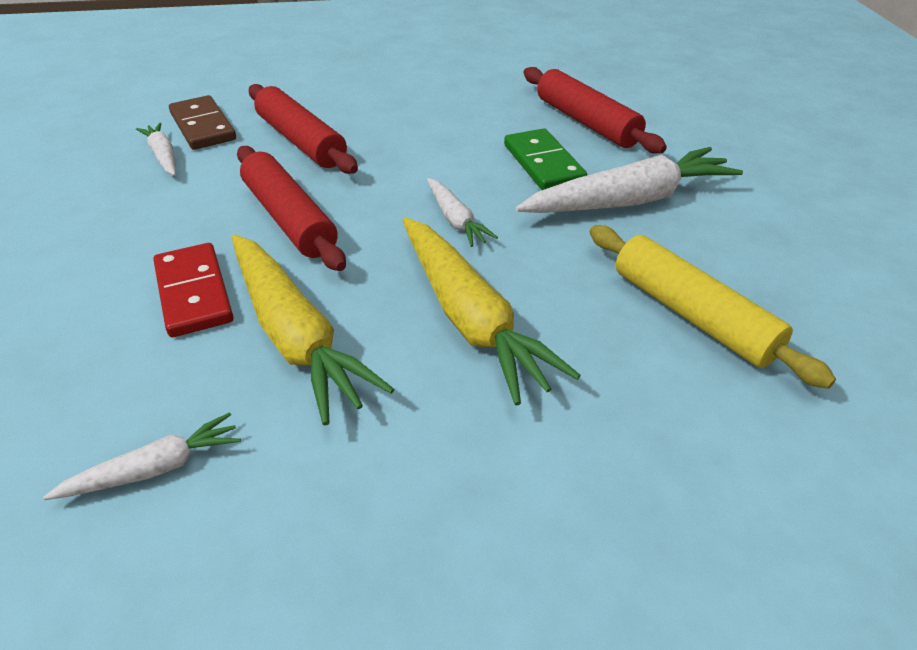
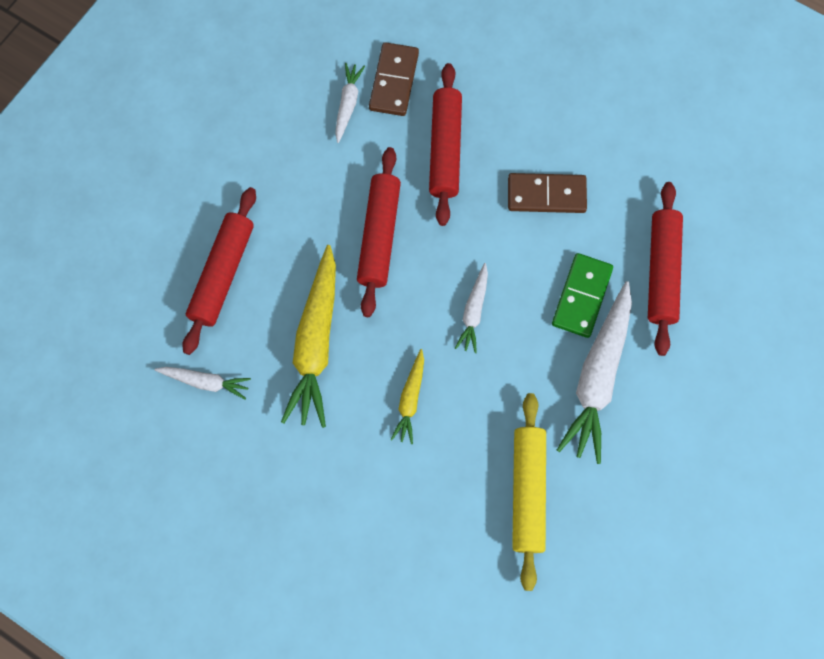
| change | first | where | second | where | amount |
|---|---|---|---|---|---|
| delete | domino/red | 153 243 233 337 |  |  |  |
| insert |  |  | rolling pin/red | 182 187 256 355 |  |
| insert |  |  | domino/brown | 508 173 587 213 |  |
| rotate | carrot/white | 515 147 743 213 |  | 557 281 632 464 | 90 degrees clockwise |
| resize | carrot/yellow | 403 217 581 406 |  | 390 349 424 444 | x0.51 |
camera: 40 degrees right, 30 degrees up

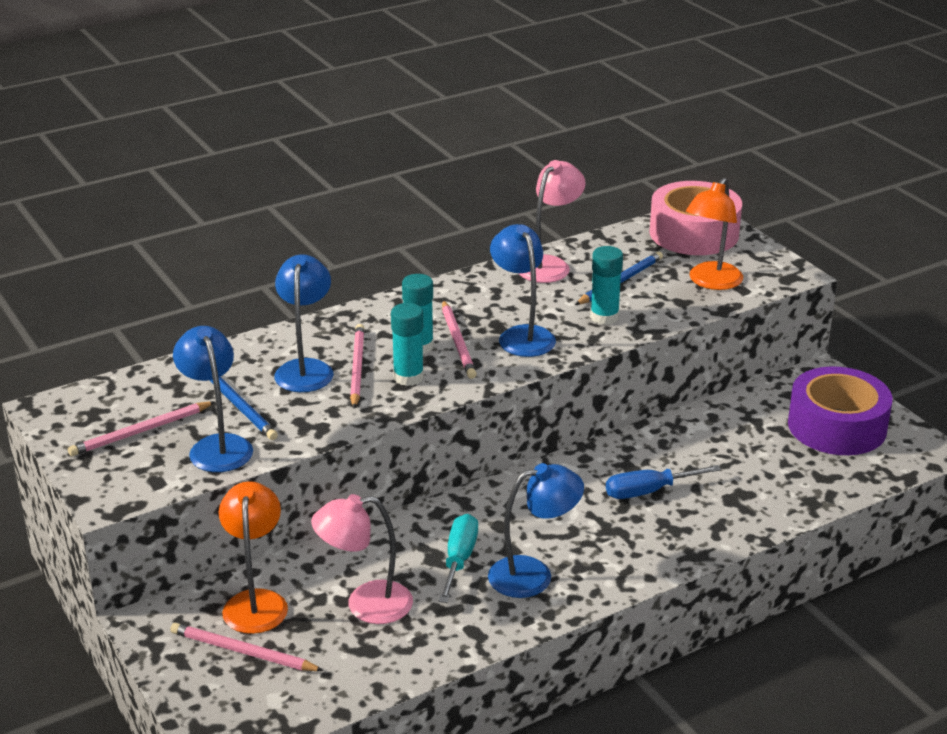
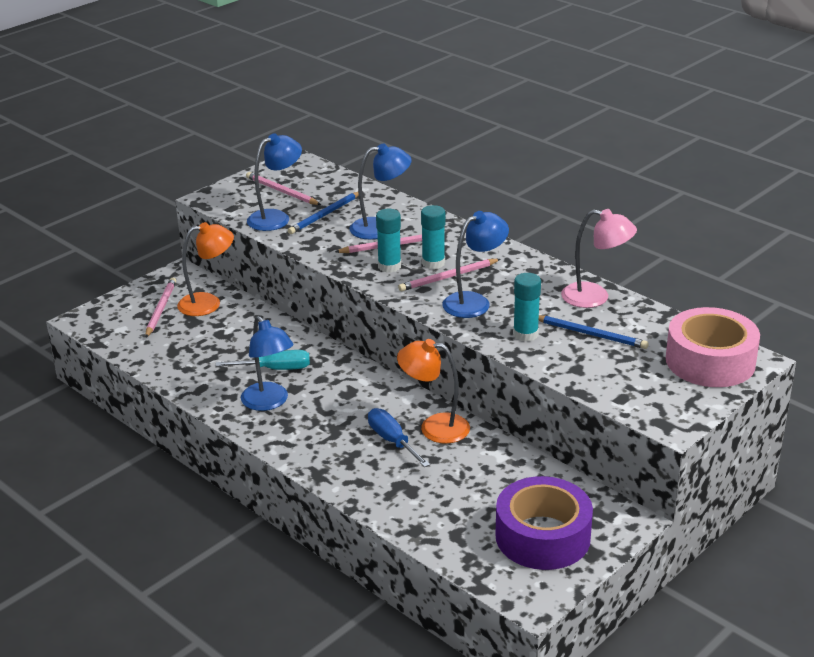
| change | first | where | second | where | amount |
|---|---|---|---|---|---|
| delete | lamp/pink | 311 494 413 624 |  |  |  |
| move | lamp/orange | 686 178 743 290 |  | 397 339 470 444 |  |
camera: 75 degrees right, 0 degrees up

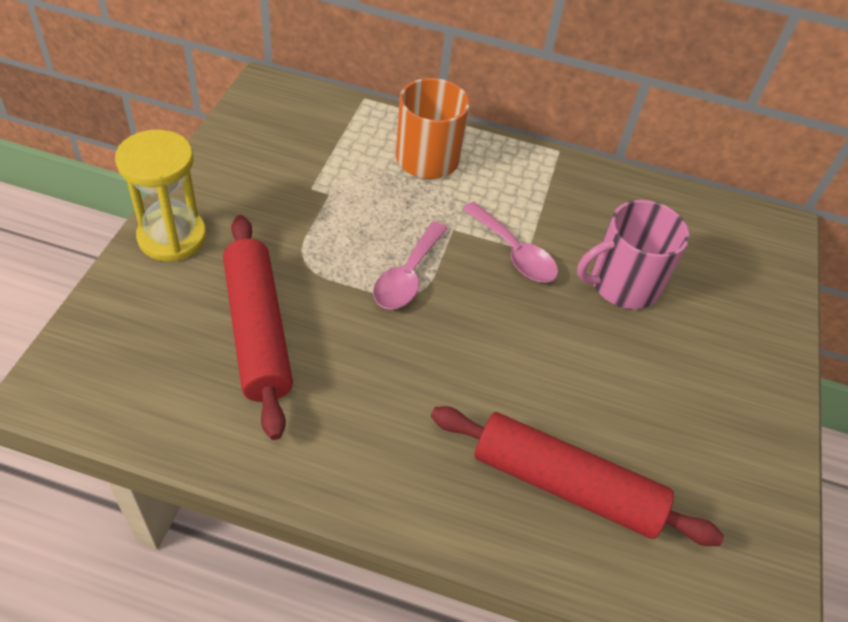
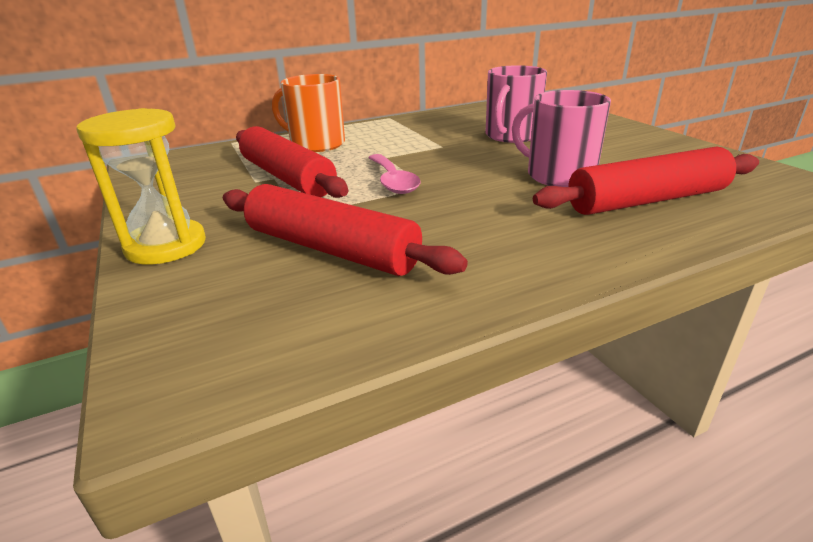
| change | first | where | second | where | amount |
|---|---|---|---|---|---|
| delete | spoon/pink | 462 202 558 283 |  |  |  |
| insert |  |  | rolling pin/red | 236 126 348 198 |  |
| insert |  |  | mug/pink | 512 90 611 187 |  |
camera: 35 degrees left, 20 degrees down

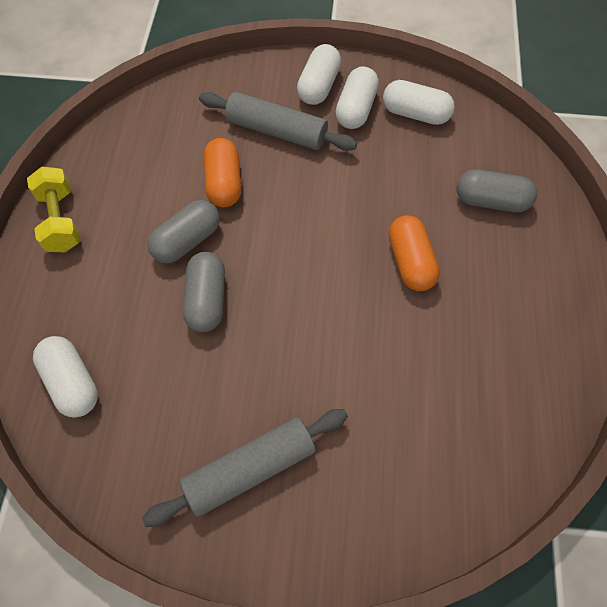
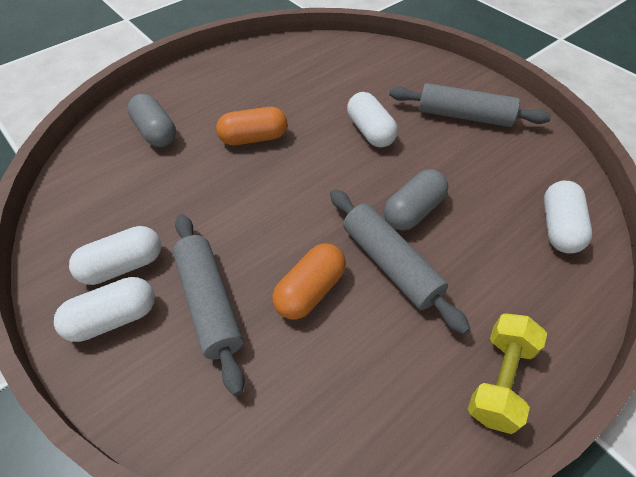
| change | first | where | second | where | amount |
|---|---|---|---|---|---|
| move | capsule/white | 383 80 455 125 |  | 347 92 398 148 |  |
| replace | capsule/grey | 147 200 220 263 | rolling pin/grey | 330 189 470 334 |  |
| rotate | capsule/orange | 388 215 440 291 |  | 216 107 287 145 | 45 degrees clockwise |
camera: 135 degrees left, 10 degrees down

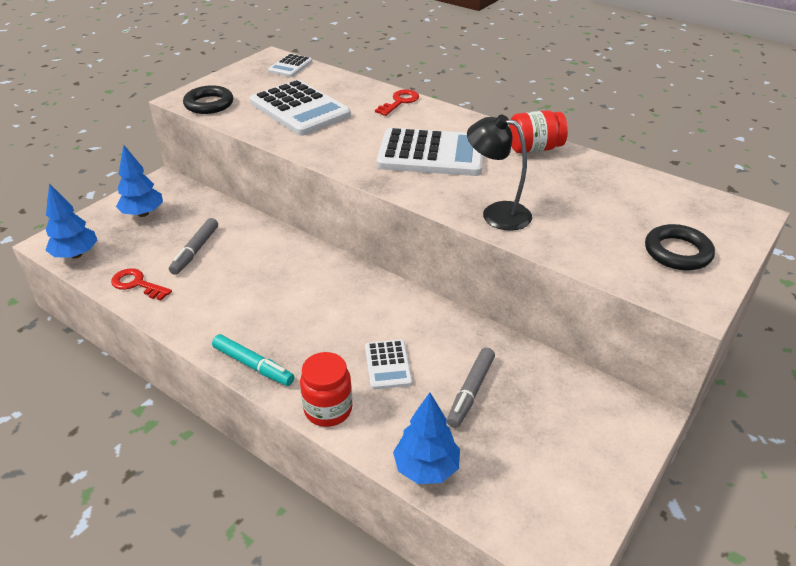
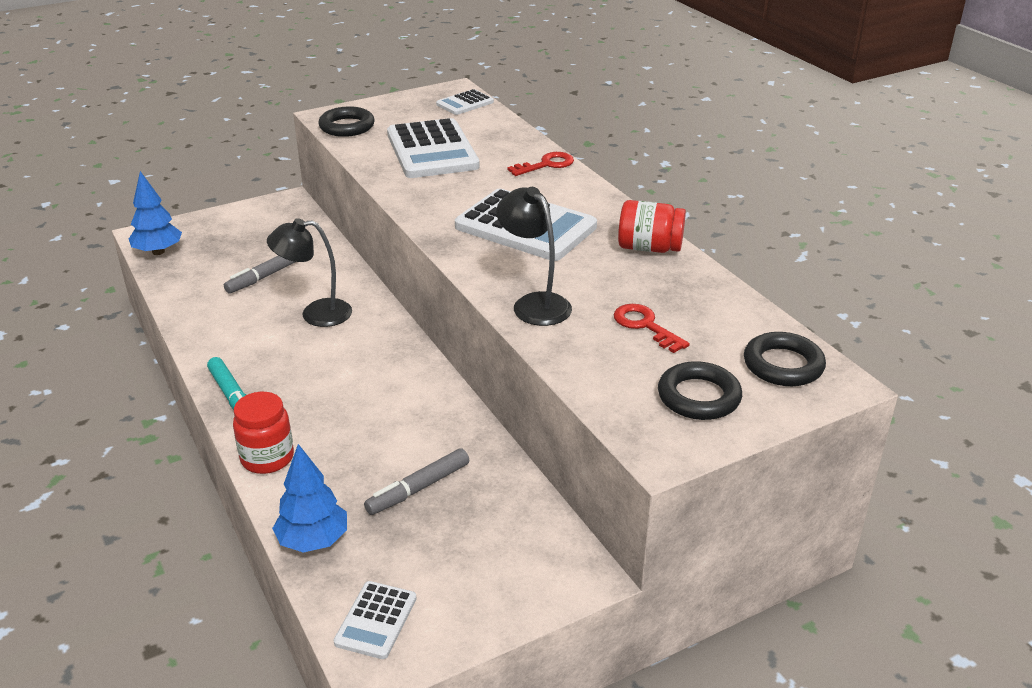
| change | first | where | second | where | amount |
|---|---|---|---|---|---|
| delete | tree/blue | 116 145 163 217 |  |  |  |
| insert |  |  | lamp/black | 267 218 352 327 |  |
| insert |  |  | ring/black | 744 332 826 386 |  |
| move | key/red | 111 268 172 301 |  | 614 304 690 353 |  |
| move | calculator/white | 365 340 412 390 |  | 334 581 417 659 |  |
camera: 25 degrees right, 5 degrees down

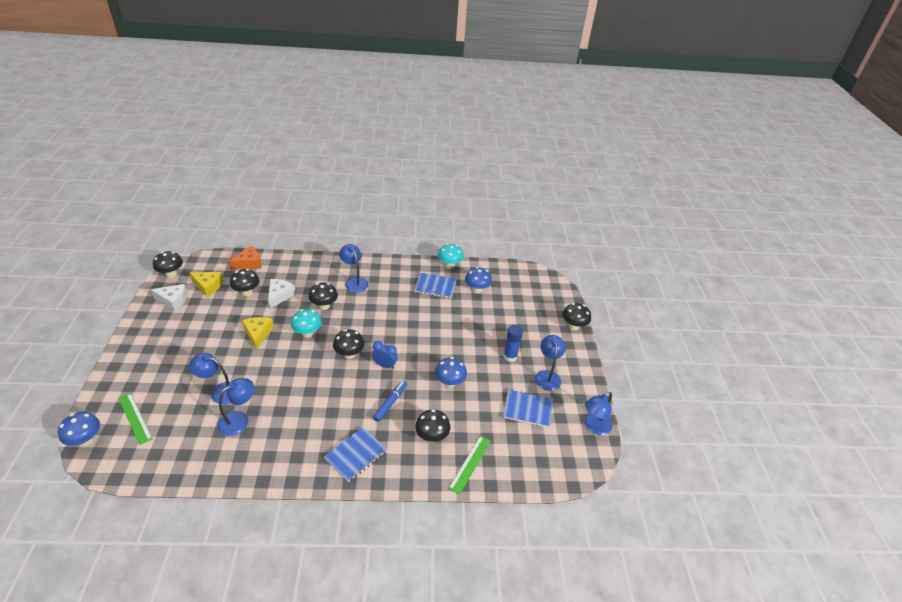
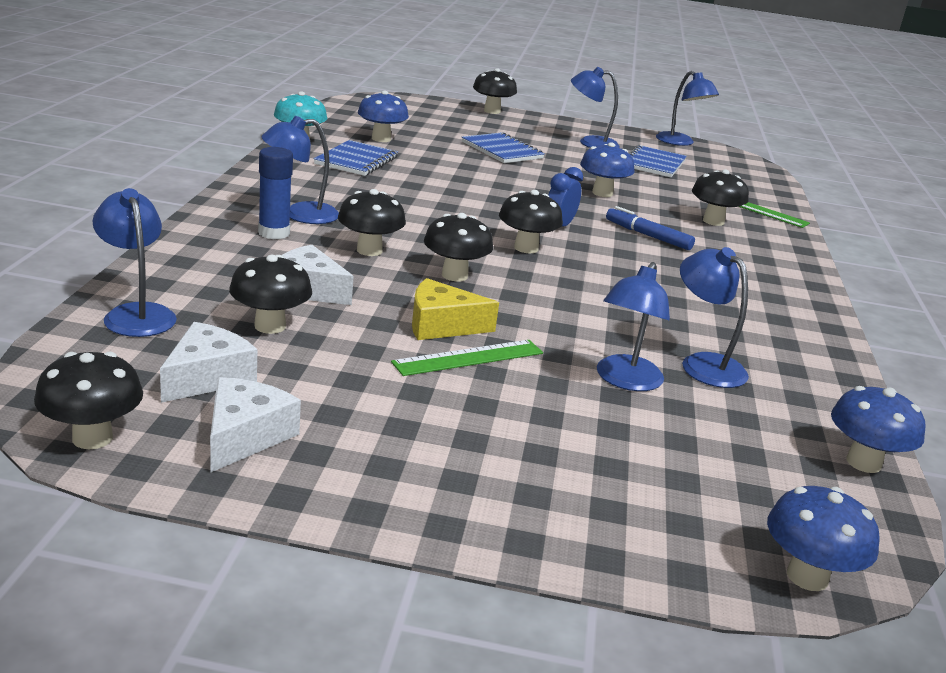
| change | first | where | second | where | amount |
|---|---|---|---|---|---|
| insert |  |  | mushroom/blue | 831 386 925 473 |  |
| move | ruler/green | 118 393 153 445 |  | 391 340 543 376 |  |
| move | notebook/blue | 324 427 387 482 |  | 462 132 545 163 |  |
| move | glue stick/blue | 503 325 523 362 |  | 258 147 293 239 |  |
| replace | cheese/orange | 229 246 261 270 | lamp/blue | 93 188 177 337 |  |
| recolor | cheese/yellow | 189 272 223 297 | cheese/white | 160 322 257 403 |  |
| recolor | mushroom/turquoise | 291 309 322 338 | mushroom/black | 424 213 493 281 |  |
camera: 80 degrees left, 15 degrees down

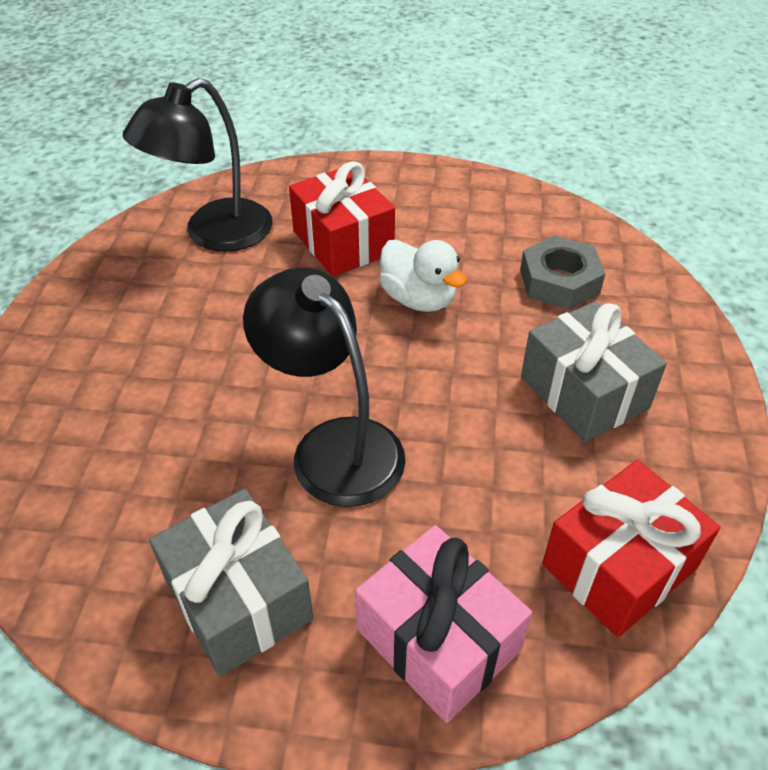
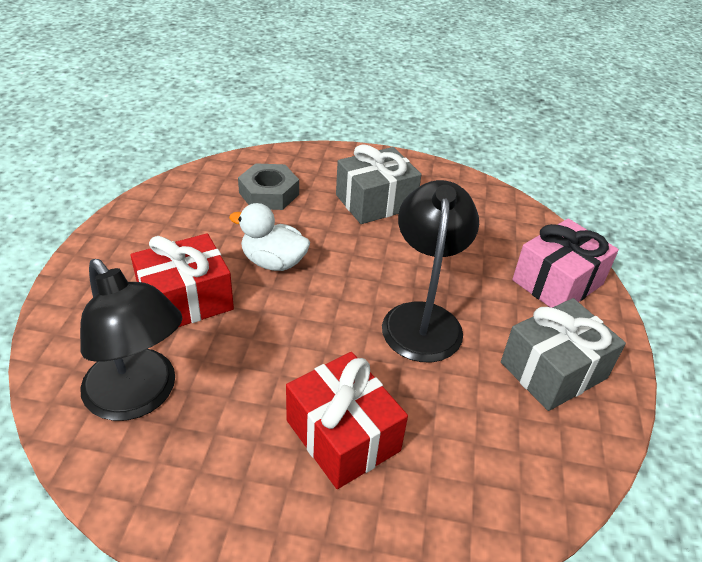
| change | first | where | second | where | amount |
|---|---|---|---|---|---|
| move | gift/red | 542 460 720 637 |  | 286 352 408 489 |  |
| rotate | lamp/black | 243 267 405 507 |  | 382 180 479 362 | 135 degrees clockwise |
| rotate | duck/white | 379 240 467 312 |  | 229 203 310 271 | 120 degrees counterclockwise |
camera: 90 degrees left, 5 degrees down

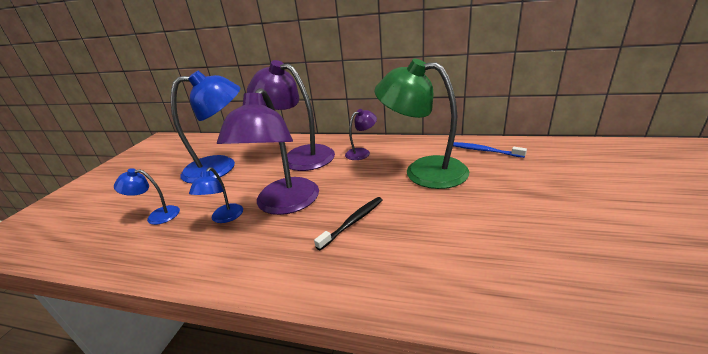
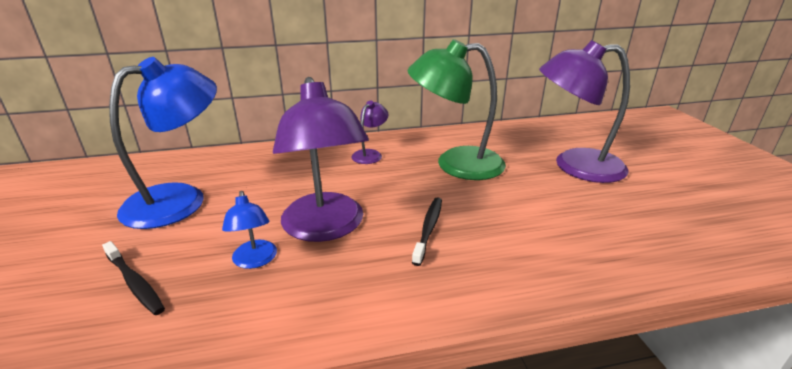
| change | first | where | second | where | amount |
|---|---|---|---|---|---|
| delete | toothbrush/blue | 453 142 527 158 |  |  |  |
| move | lamp/purple | 247 60 335 171 |  | 539 40 630 183 |  |
| replace | lamp/blue | 114 168 180 225 | toothbrush/black | 102 241 165 315 |  |
camera: 30 degrees left, 0 degrees up

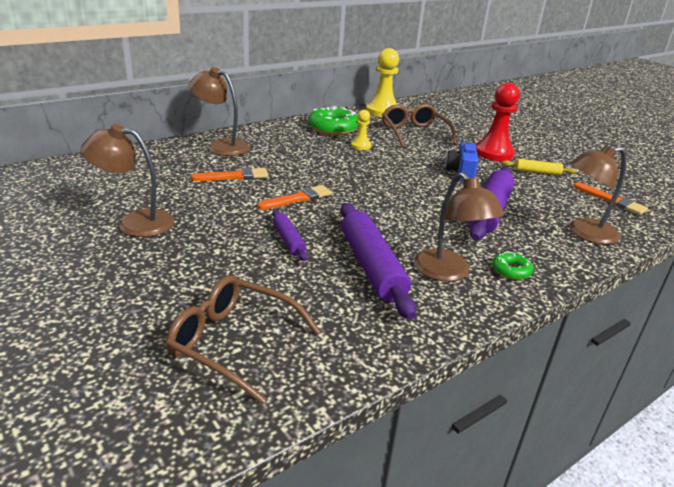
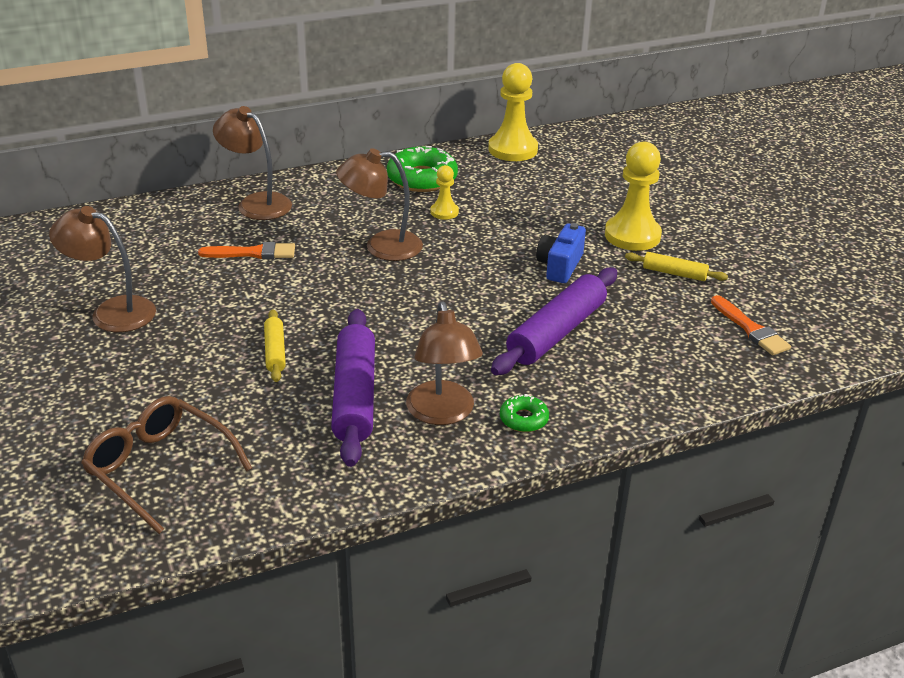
| change | first | where | second | where | amount |
|---|---|---|---|---|---|
| delete | brush/orange | 258 185 332 210 |  |  |  |
| delete | glasses/brown | 382 104 457 148 |  |  |  |
| move | lamp/brown | 569 145 626 245 |  | 336 148 423 261 |  |
| recolor | rolling pin/purple | 272 210 308 261 | rolling pin/yellow | 264 309 286 382 |  |
| recolor | pawn/red | 476 82 520 161 | pawn/yellow | 605 141 662 251 |  |
camera: 15 degrees right, 5 degrees up

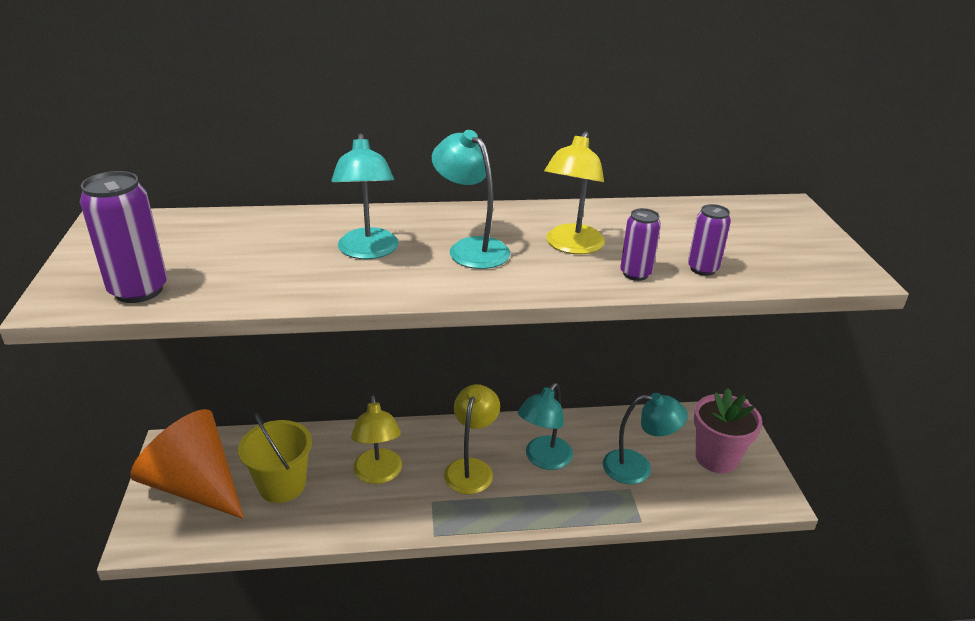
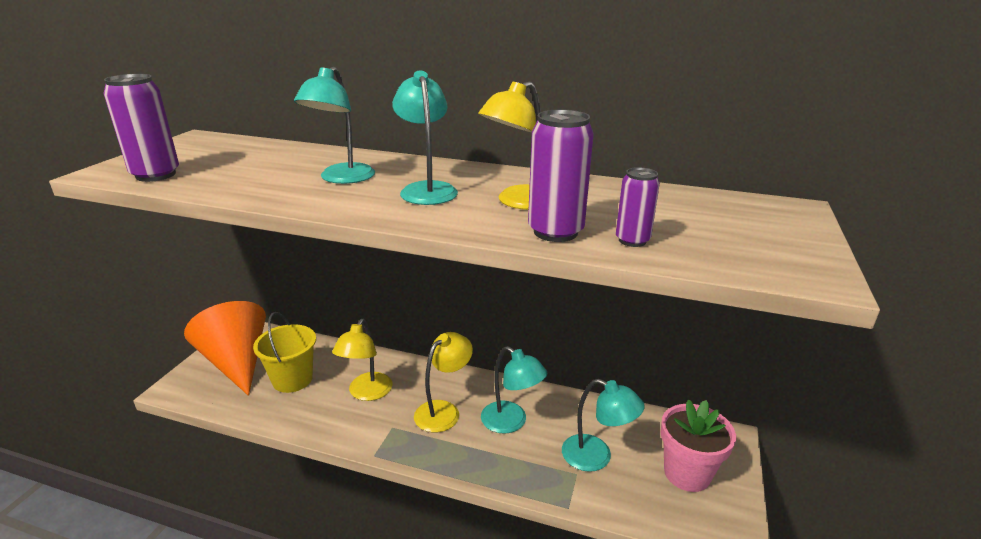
| change | first | where | second | where | amount |
|---|---|---|---|---|---|
| rotate | lamp/turquoise | 518 383 573 470 |  | 481 346 548 434 | 105 degrees counterclockwise |
| resize | can/purple | 620 208 661 281 |  | 528 109 594 242 | x1.67 |
camera: 25 degrees right, 5 degrees down

